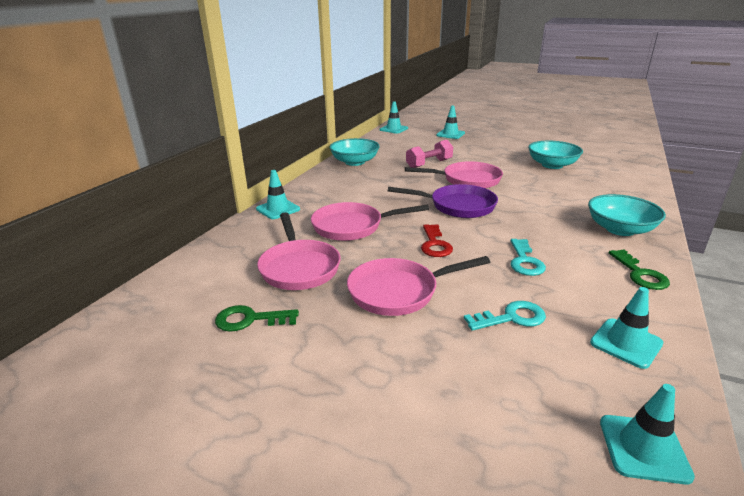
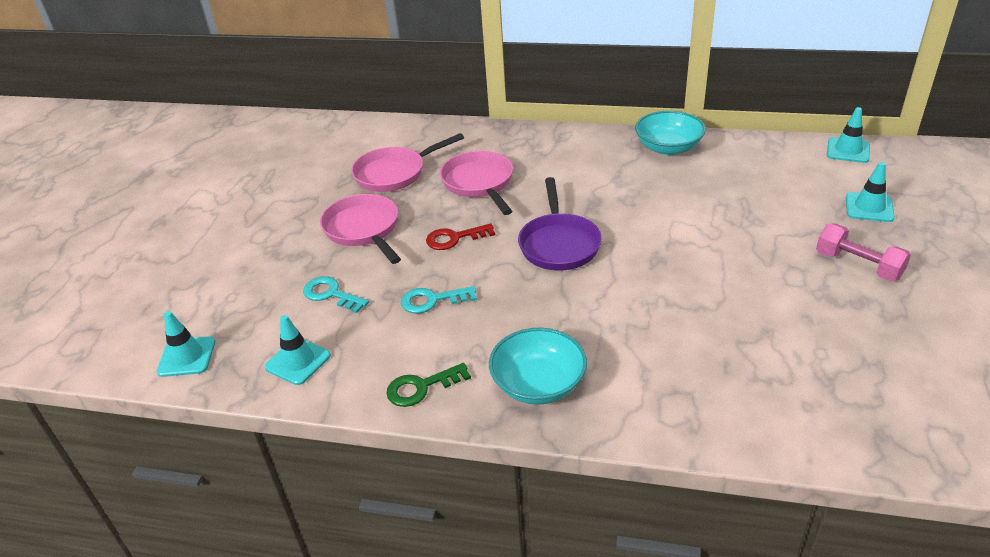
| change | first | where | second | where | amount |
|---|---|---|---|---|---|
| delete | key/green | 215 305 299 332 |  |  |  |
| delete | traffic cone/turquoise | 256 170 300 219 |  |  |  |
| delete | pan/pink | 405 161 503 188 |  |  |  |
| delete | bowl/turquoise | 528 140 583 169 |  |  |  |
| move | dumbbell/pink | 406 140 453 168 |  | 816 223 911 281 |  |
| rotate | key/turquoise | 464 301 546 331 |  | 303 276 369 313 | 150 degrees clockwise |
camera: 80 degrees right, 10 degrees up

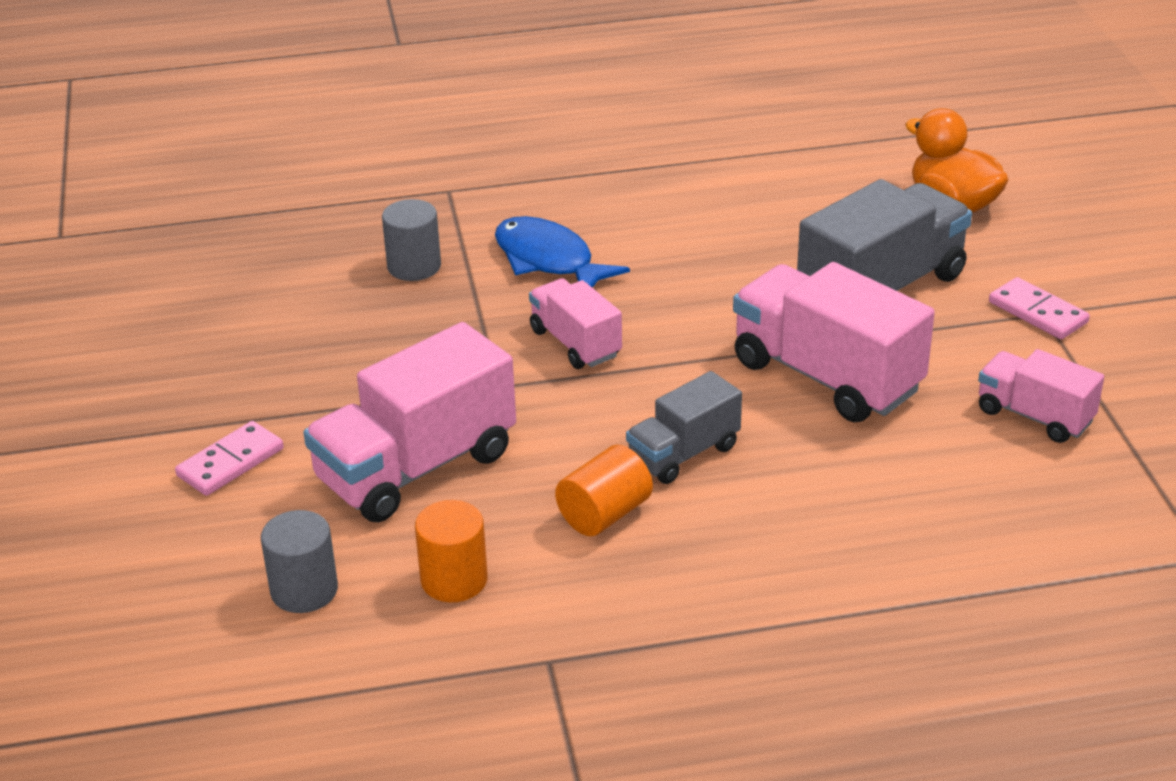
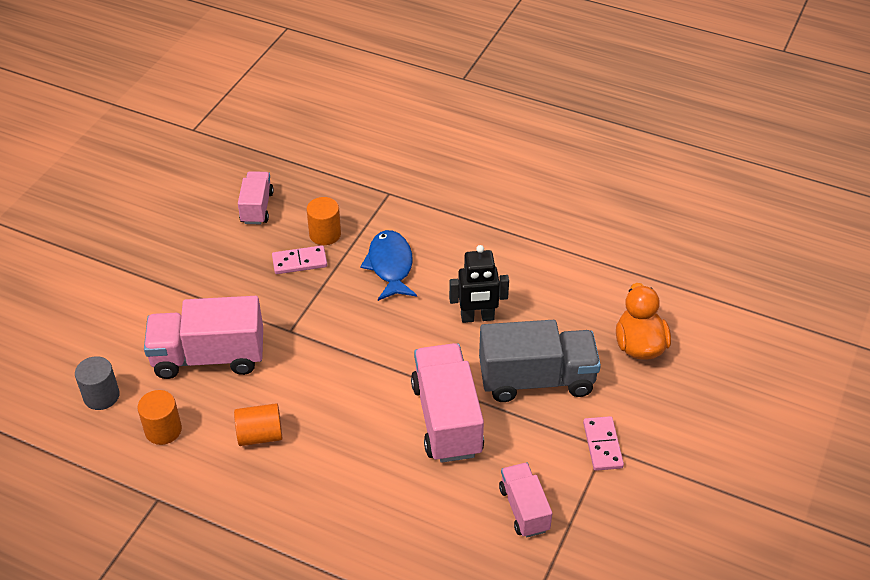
| change | first | where | second | where | amount |
|---|---|---|---|---|---|
| delete | truck/grey | 626 371 742 484 |  |  |  |
| insert |  |  | robot/black | 449 245 509 323 |  |
| move | domino/pink | 175 421 284 496 |  | 272 245 327 274 |  |
| move | truck/pink | 529 278 622 369 |  | 238 171 274 224 |  |
| recolor | cylinder/grey | 382 199 441 281 | cylinder/orange | 306 197 341 245 |  |
camera: 35 degrees right, 10 degrees up

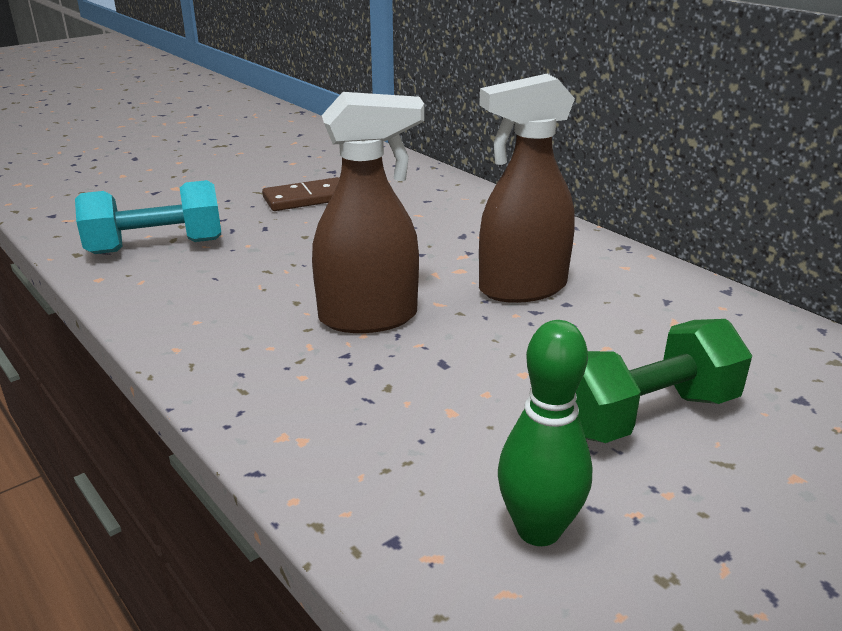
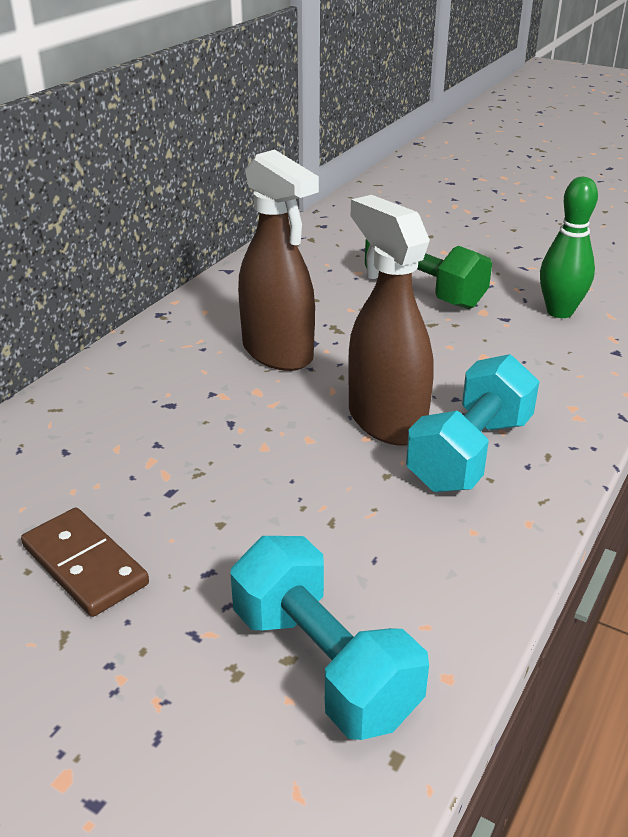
| change | first | where | second | where | amount |
|---|---|---|---|---|---|
| insert |  |  | dumbbell/turquoise | 406 354 540 492 |  |
camera: 110 degrees left, 5 degrees up

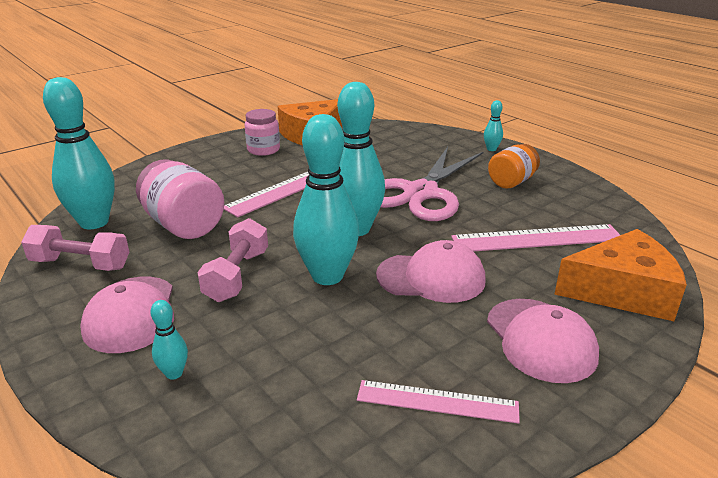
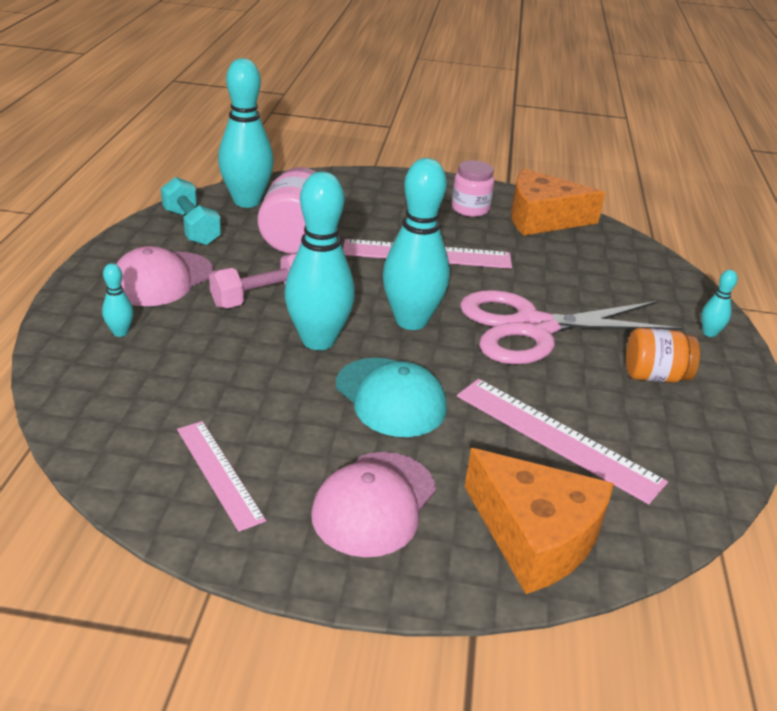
| change | first | where | second | where | amount |
|---|---|---|---|---|---|
| recolor | dumbbell/pink | 21 225 129 271 | dumbbell/turquoise | 161 177 221 245 |  |
| recolor | cap/pink | 376 240 486 303 | cap/turquoise | 336 358 447 437 |  |
camera: 45 degrees right, 5 degrees up

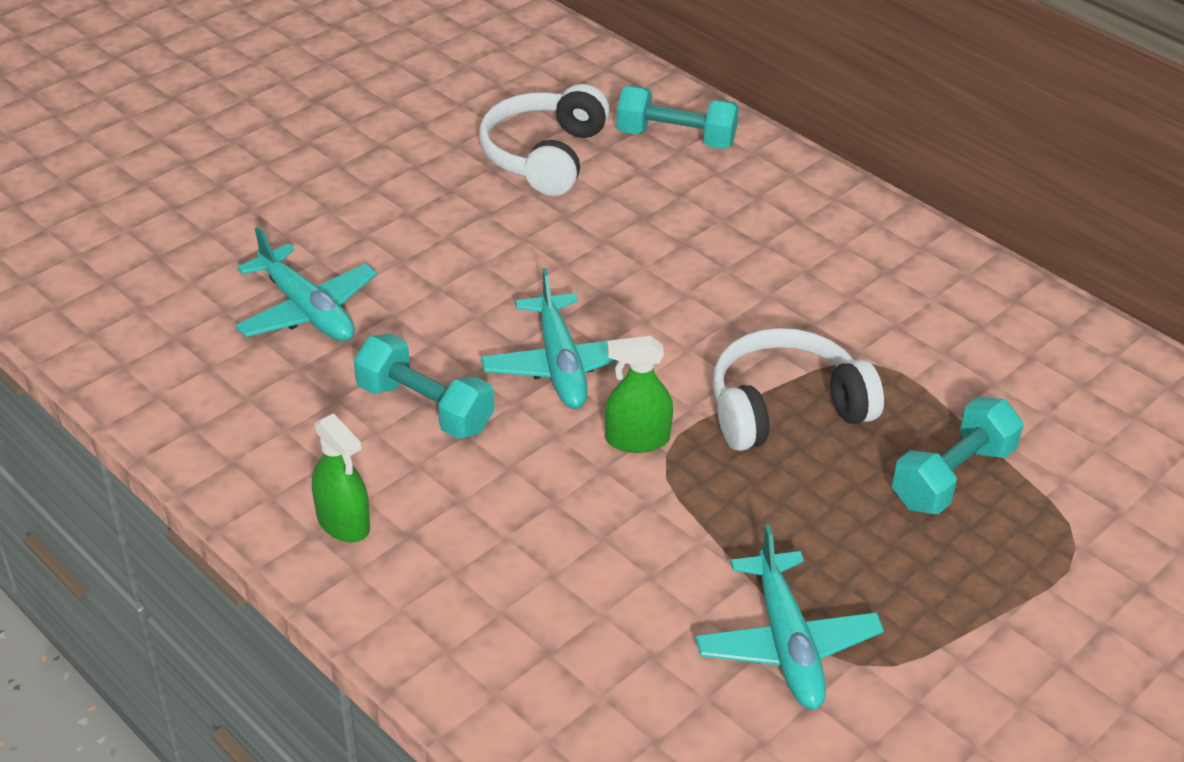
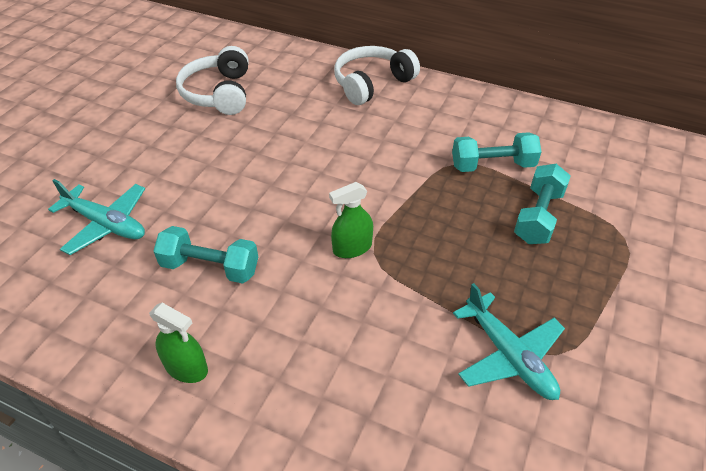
| change | first | where | second | where | amount |
|---|---|---|---|---|---|
| delete | plane/turquoise | 481 268 636 409 |  |  |  |
| move | dumbbell/turquoise | 616 86 739 149 |  | 452 132 541 172 |  |
| move | headphones/white | 713 328 884 451 |  | 334 46 420 105 |  |
camera: 20 degrees left, 5 degrees up

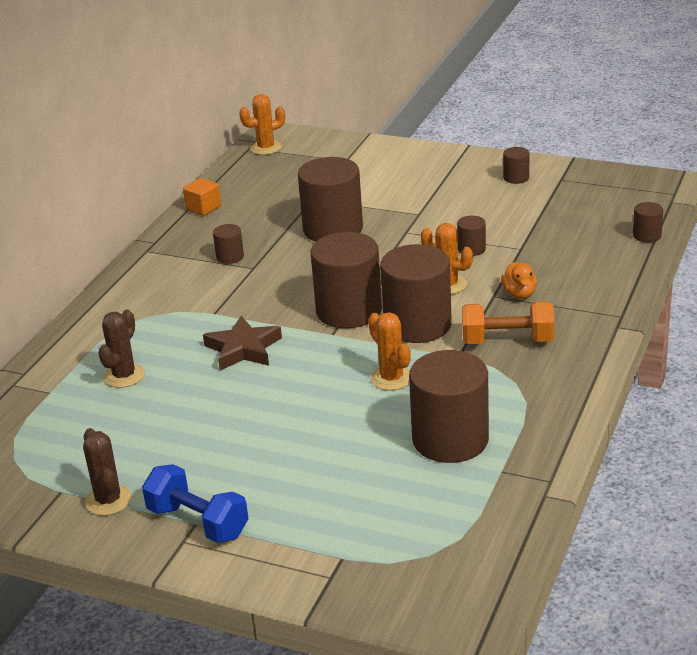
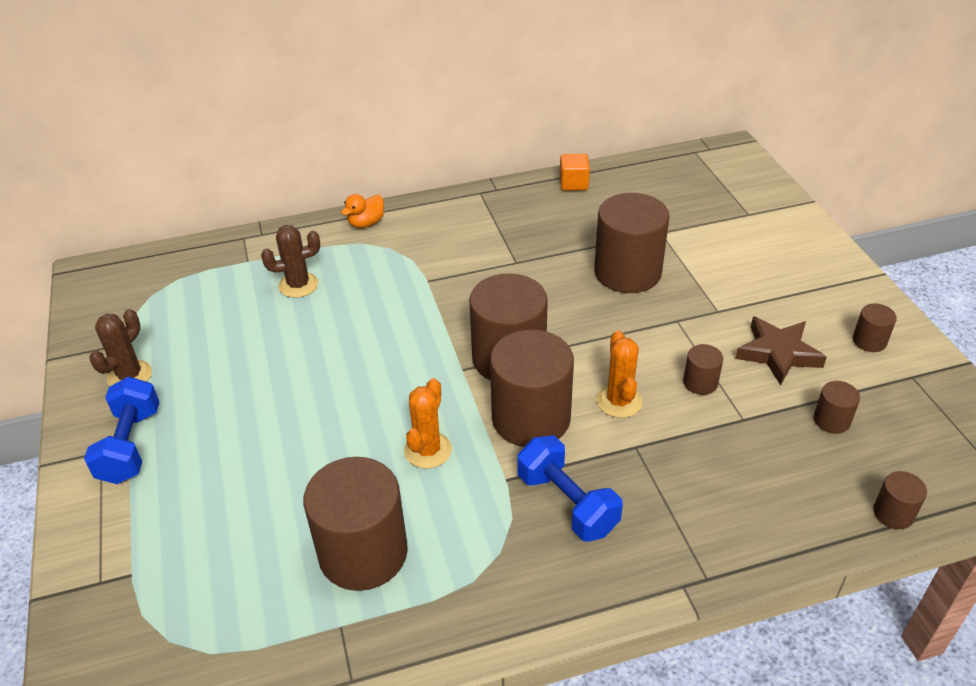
| change | first | where | second | where | amount |
|---|---|---|---|---|---|
| delete | cactus/orange | 239 94 285 155 |  |  |  |
| move | star/brown | 203 316 282 371 |  | 735 316 827 385 |  |
| move | cylinder/brown | 213 224 244 264 |  | 814 381 860 434 |  |
| move | duck/orange | 501 262 537 299 |  | 341 194 384 228 |  |
| recolor | dumbbell/orange | 462 301 555 344 | dumbbell/blue | 517 436 623 542 |  |
camera: 50 degrees right, 10 degrees up

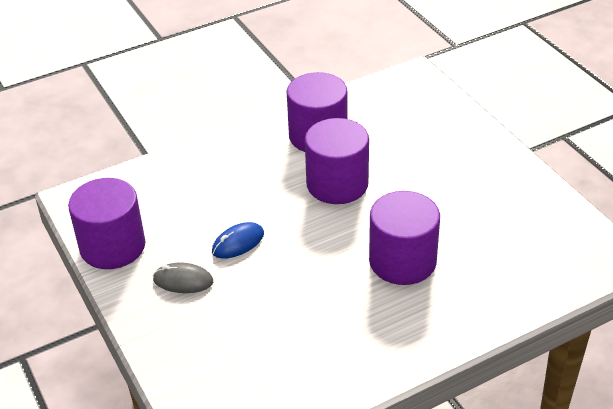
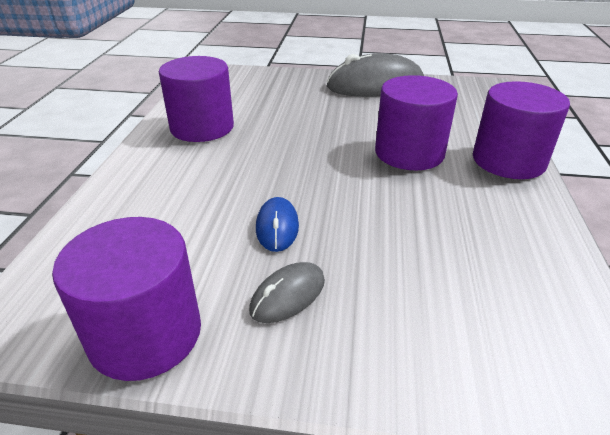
| change | first | where | second | where | amount |
|---|---|---|---|---|---|
| insert |  |  | mouse/grey | 327 53 424 97 |  |
| move | cylinder/purple | 305 118 369 204 |  | 473 81 570 179 |  |
camera: 55 degrees left, 5 degrees down

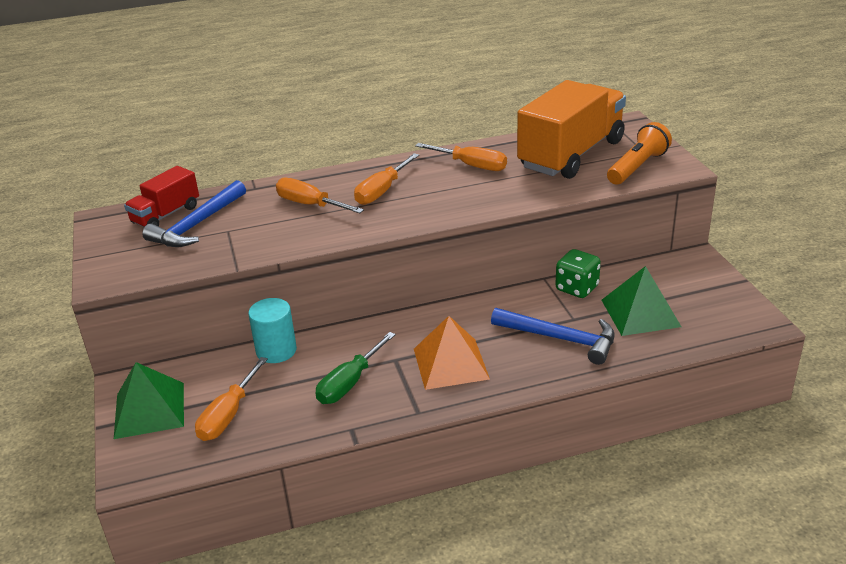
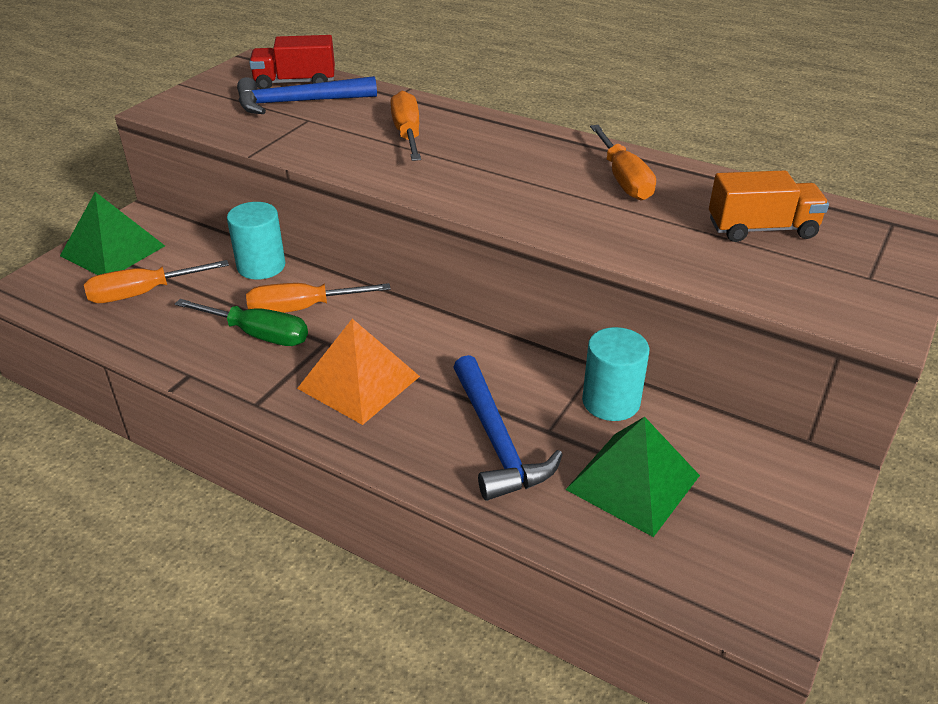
| change | first | where | second | where | amount |
|---|---|---|---|---|---|
| delete | flashlight/orange | 607 122 672 185 |  |  |  |
| move | screwdriver/orange | 354 153 419 205 |  | 246 283 391 313 |  |
| replace | dice/green | 555 249 601 298 | cylinder/turquoise | 582 327 649 421 |  |
| rotate | screwdriver/green | 316 332 396 404 |  | 175 299 308 346 | 150 degrees counterclockwise |
| resize | truck/orange | 517 80 626 179 |  | 709 170 829 242 | x0.52 |
camera: 45 degrees right, 5 degrees up

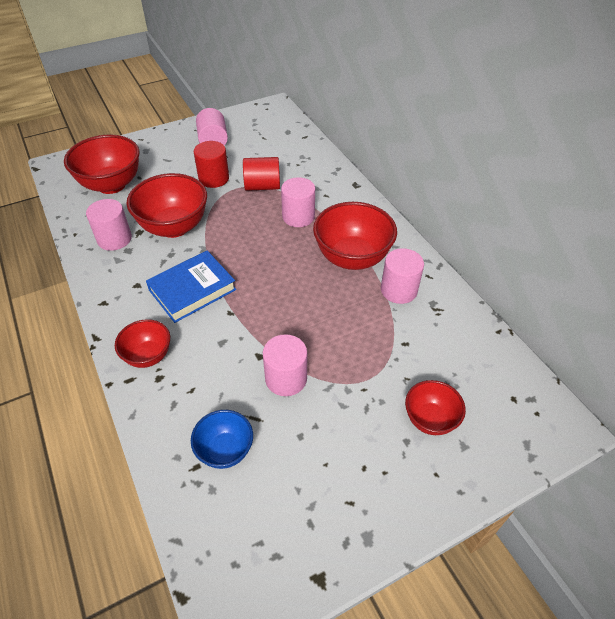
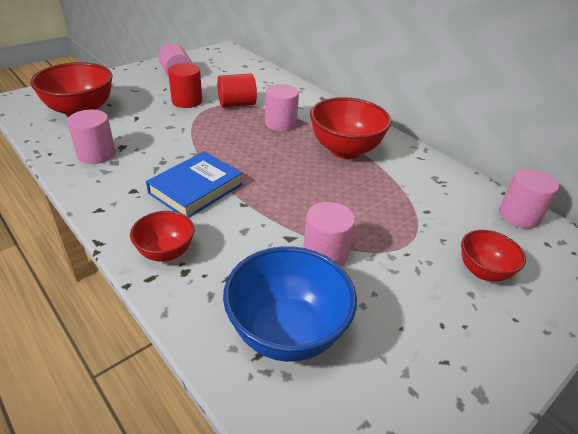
| change | first | where | second | where | amount |
|---|---|---|---|---|---|
| delete | bowl/red | 127 173 207 238 |  |  |  |
| move | cylinder/pink | 381 248 424 304 |  | 499 169 559 229 |  |
| resize | bowl/blue | 191 410 253 469 |  | 223 246 357 362 | x1.75 |
camera: 15 degrees left, 10 degrees down

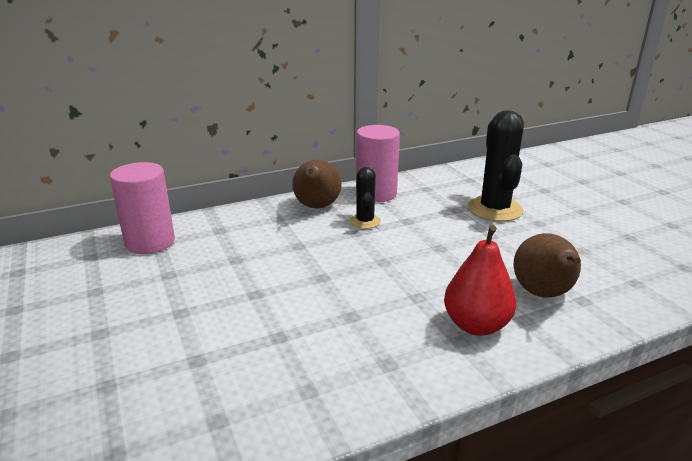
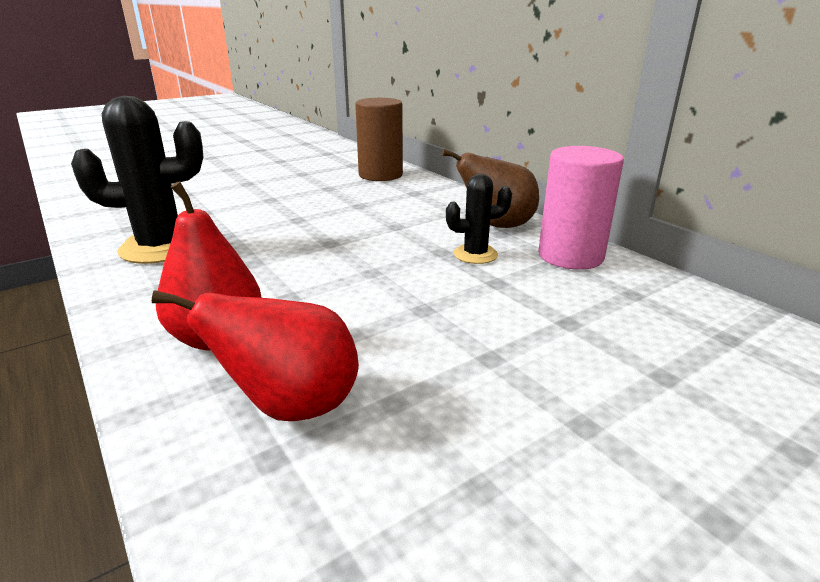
| change | first | where | second | where | amount |
|---|---|---|---|---|---|
| move | cactus/black | 468 110 524 222 |  | 71 96 203 264 |  |
| recolor | cylinder/pink | 110 162 175 254 | cylinder/brown | 355 98 403 181 |  |
| recolor | pear/brown | 514 233 581 298 | pear/red | 152 290 359 421 |  |
camera: 80 degrees right, 0 degrees up

